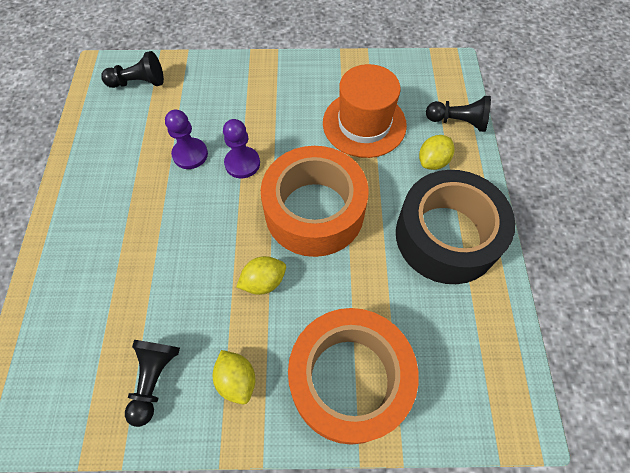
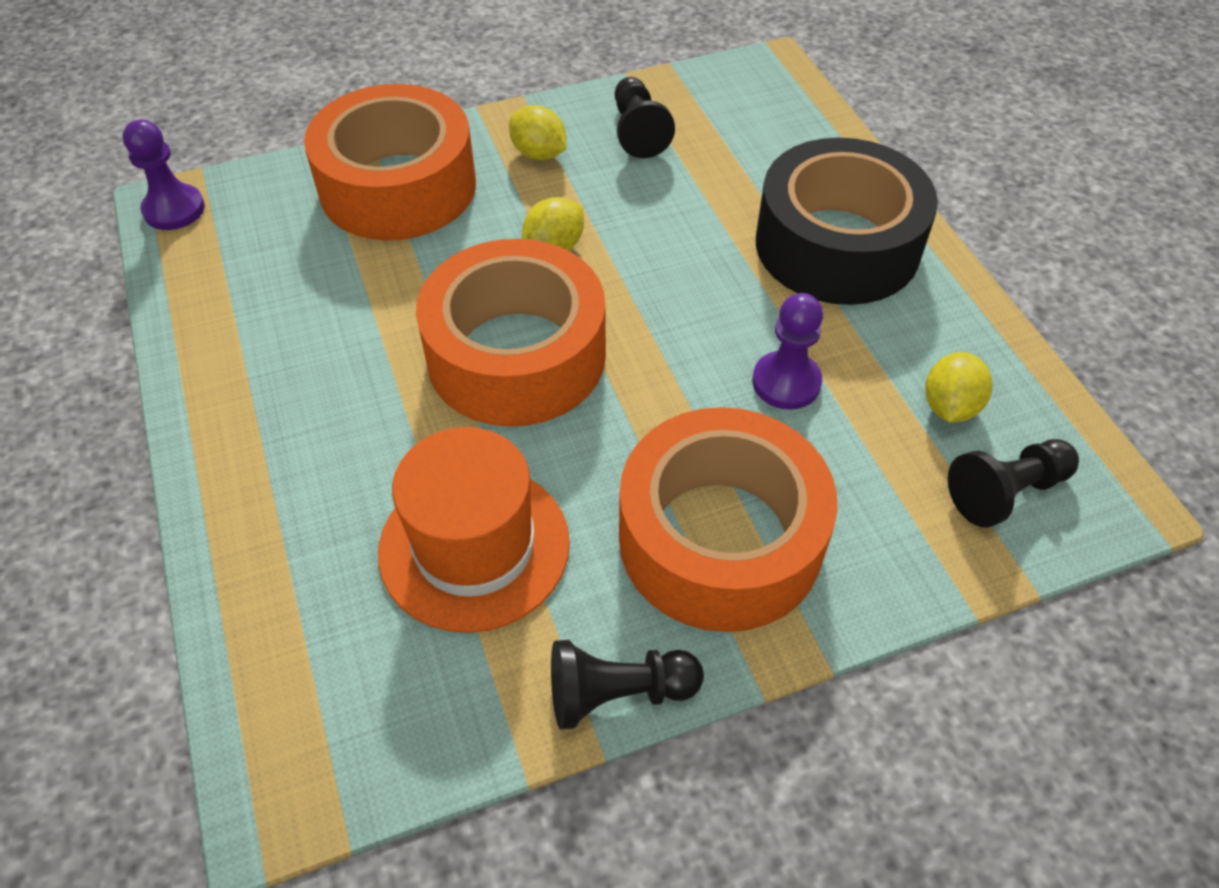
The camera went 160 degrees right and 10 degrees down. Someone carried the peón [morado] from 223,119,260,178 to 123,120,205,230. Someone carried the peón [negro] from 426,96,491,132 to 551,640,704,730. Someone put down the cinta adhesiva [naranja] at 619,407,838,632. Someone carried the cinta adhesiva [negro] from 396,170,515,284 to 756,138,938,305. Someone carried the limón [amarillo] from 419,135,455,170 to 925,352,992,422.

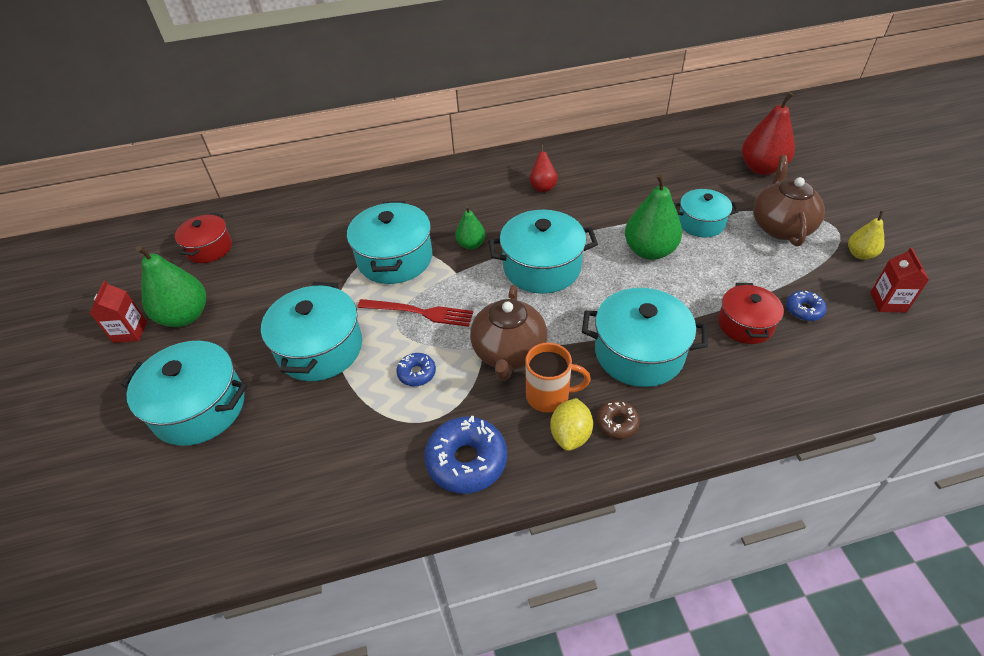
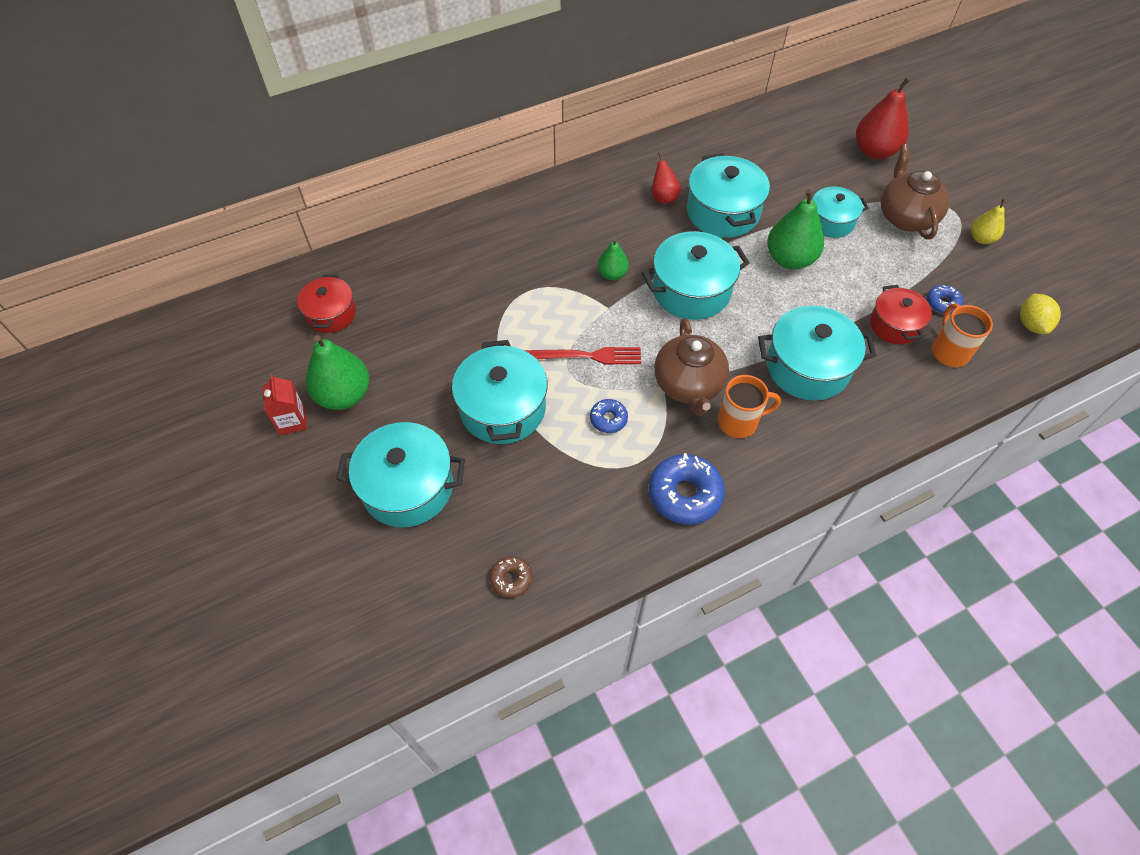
The camera went 15 degrees left and 10 degrees up. Someone carried the rosquilla [marrón] from 597,401,640,439 to 490,556,533,598. Someone carried the olla [turquesa] from 347,201,432,284 to 687,153,770,238. Someone put down the taza [naranja] at 932,303,993,367. Someone carried the limón [amarillo] from 550,398,593,451 to 1020,294,1061,334. Someone took away the cartón de leche [rojo] at 870,248,929,312.

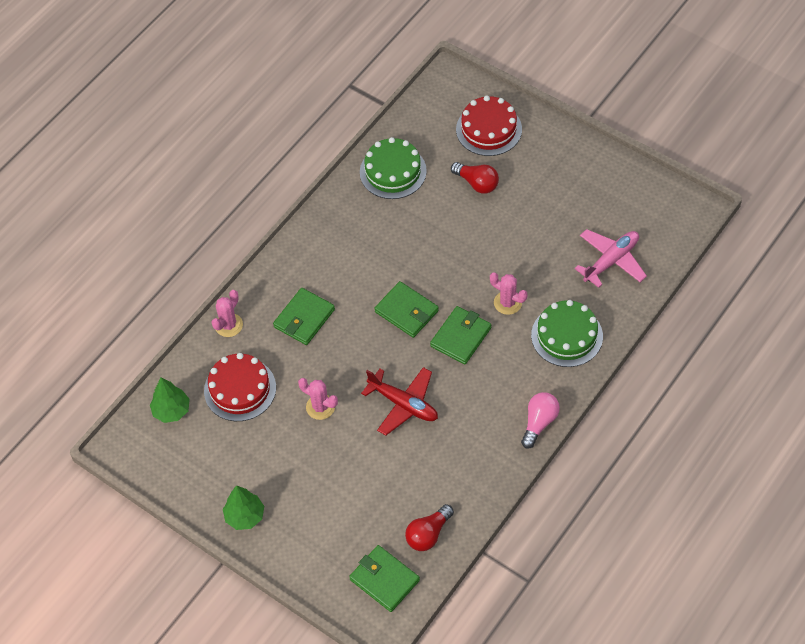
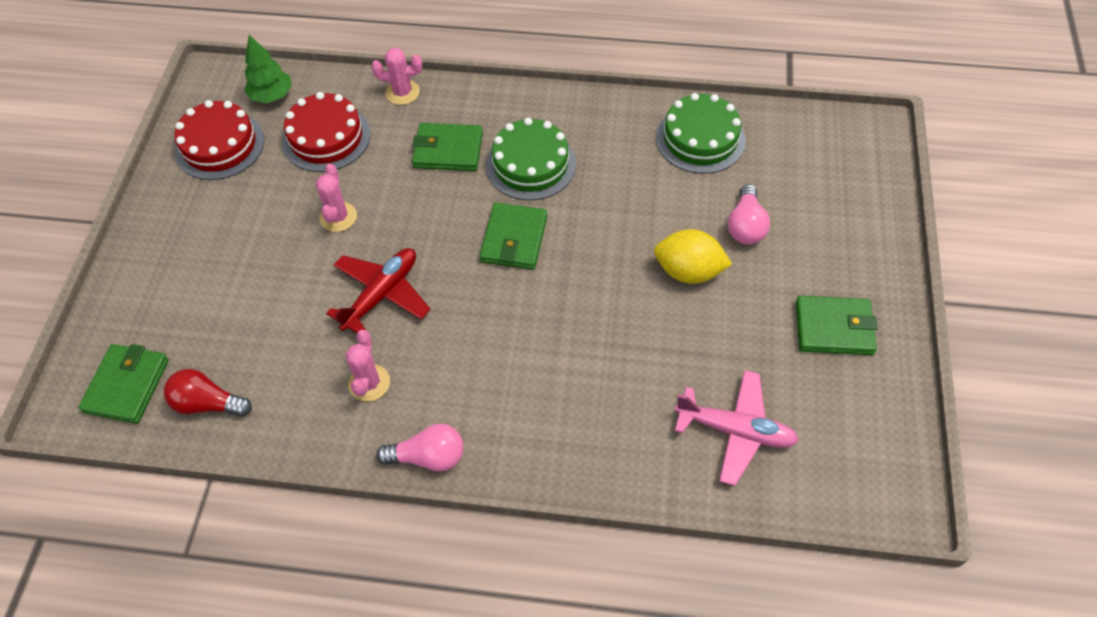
The camera went 60 degrees right and 0 degrees up. Someone carried the tarta [rojo] from 456,95,522,156 to 174,100,264,180. Someone rotated the avión [rojo] at 361,367,438,435 by 150 degrees counterclockwise. Someone carried the cactus [rosa] from 490,272,527,315 to 346,330,390,402. Someone carried the tarta [verde] from 531,300,603,367 to 486,118,576,200. Someone put down the limón [amarillo] at 654,229,732,284. Someone repainted the bombilla [rojo] at 451,162,499,193, which became the bombilla [rosa] at 728,184,770,244. Someone carried the cartera [verde] from 430,306,491,364 to 796,296,878,355. Someone took away the árbol [verde] at 223,485,264,530.

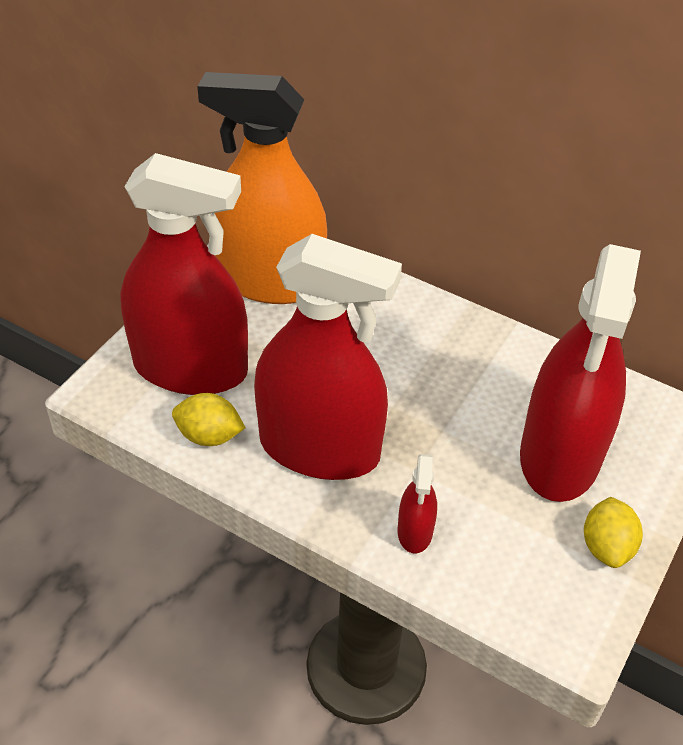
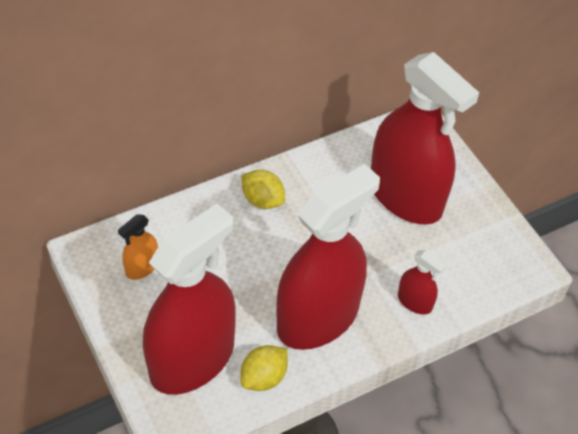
The camera went 60 degrees left and 5 degrees up. Someone scaled the pulverizador [naranja] at 197,72,327,304 by 0.41. Someone carried the limón [amarillo] from 584,497,643,568 to 241,170,285,209.

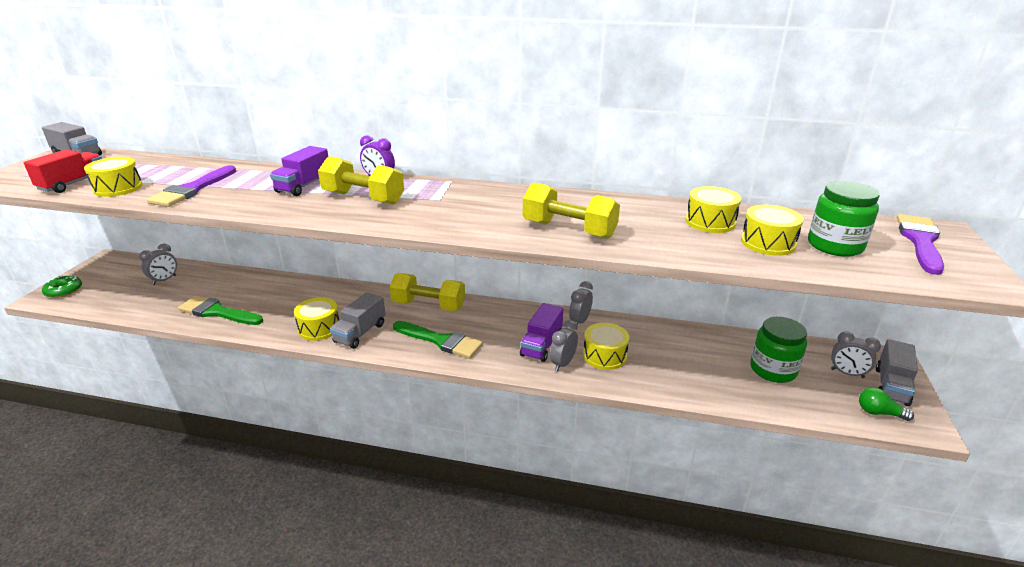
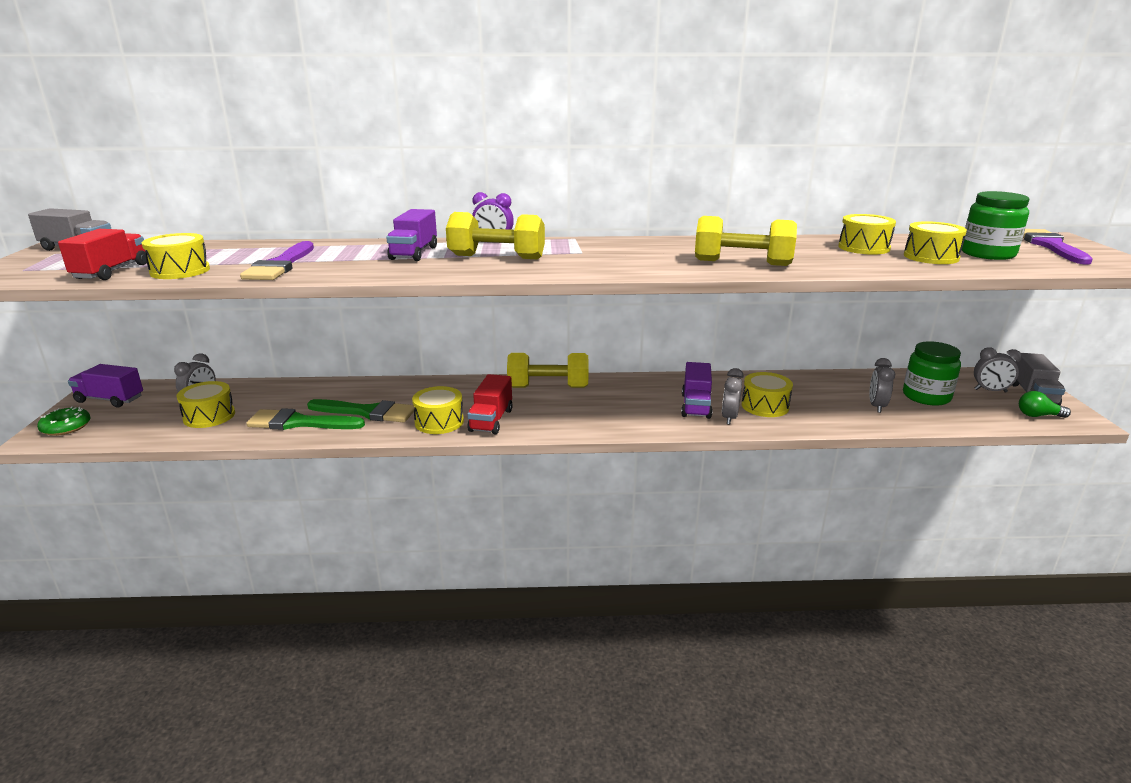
The camera went 15 degrees left and 5 degrees down. Someone put down the camión [morado] at 68,364,143,408. Someone put down the tambor [amarillo] at 176,381,235,428. Someone carried the pincel [verde] from 393,321,483,358 to 307,399,414,422. Someone repainted the camión [gris] at 330,292,386,349, which became the camión [rojo] at 467,374,513,434. Someone carried the despertador [gris] from 569,281,593,325 to 870,358,895,413.

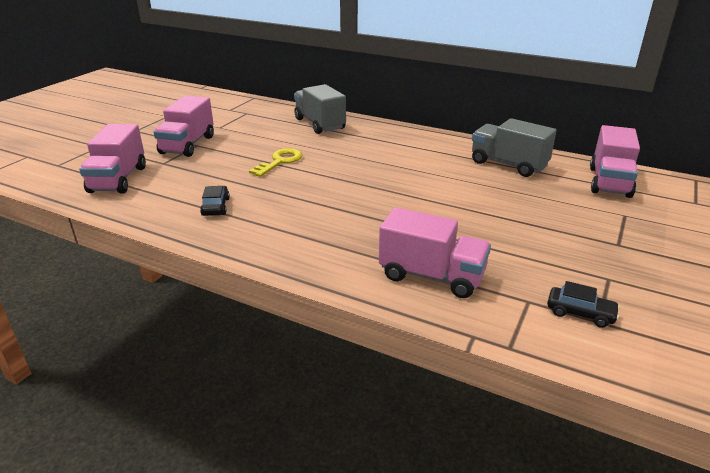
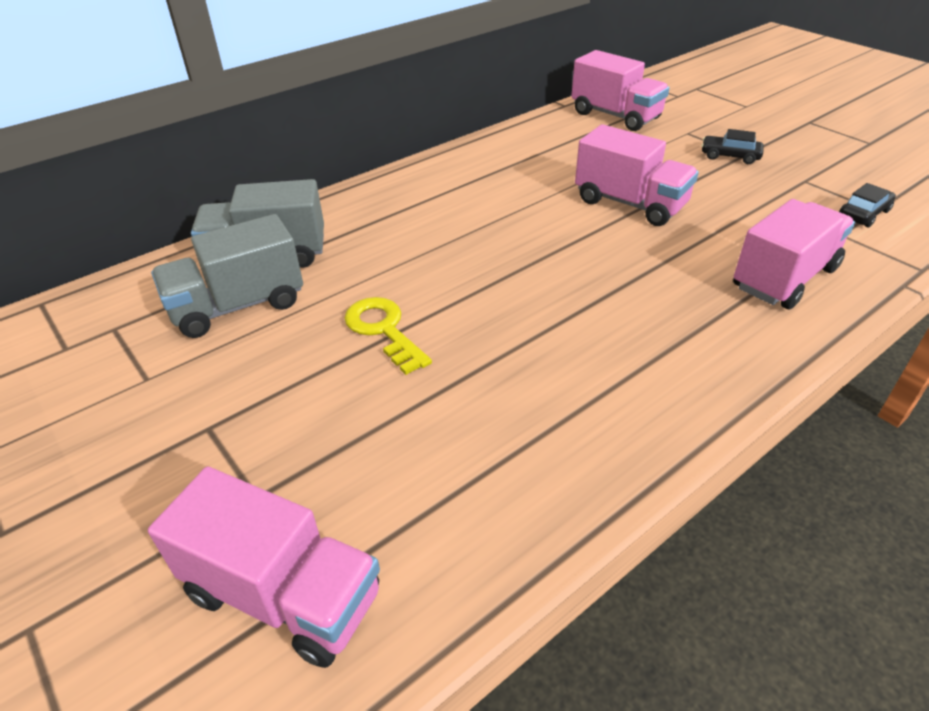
The camera went 65 degrees left and 10 degrees up. Someone carried the camión [gris] from 472,118,557,177 to 151,214,303,338. Someone carried the camión [rosa] from 154,96,214,157 to 575,124,699,226. Someone carried the coche [negro] from 200,186,230,216 to 701,129,764,164.

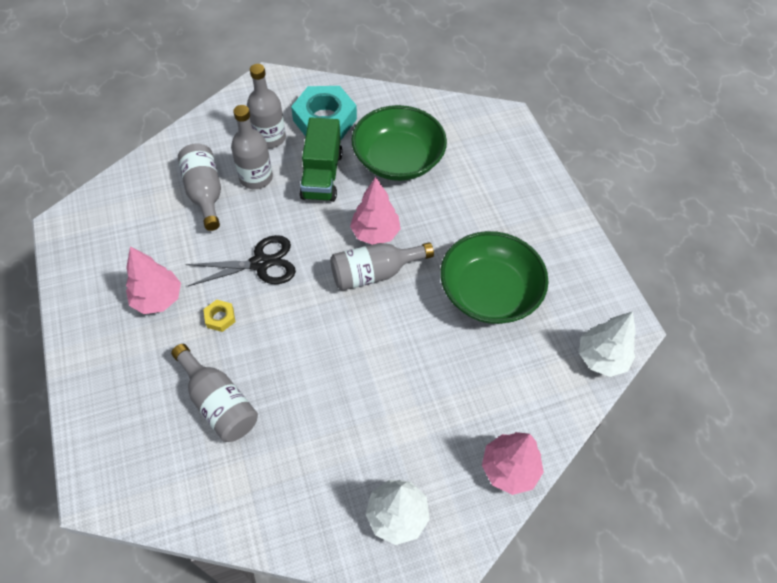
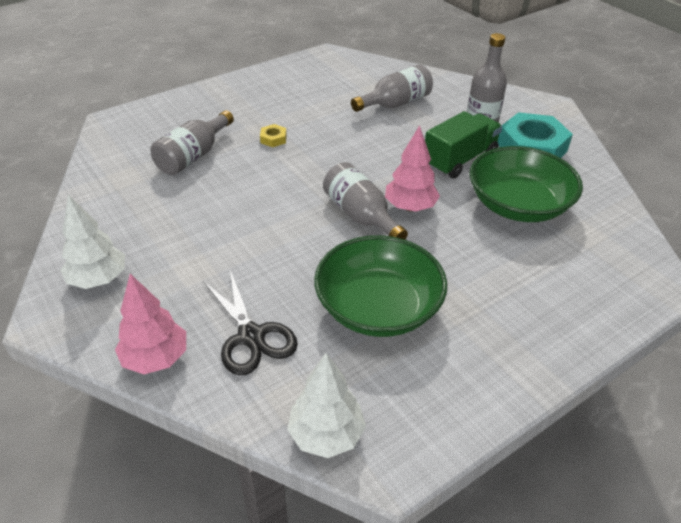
The camera went 75 degrees right and 15 degrees down. Someone carried the tijeras [negro] from 185,235,296,286 to 203,270,298,375. Someone rotated the camión [verde] at 299,117,343,202 by 150 degrees clockwise. Someone took away the árbol [rosa] at 126,247,181,314. Someone took away the botella [gris] at 231,105,273,189.

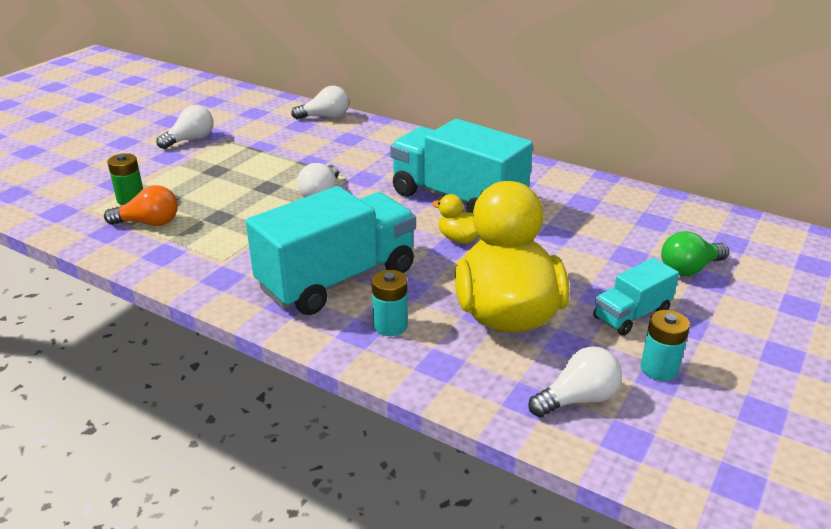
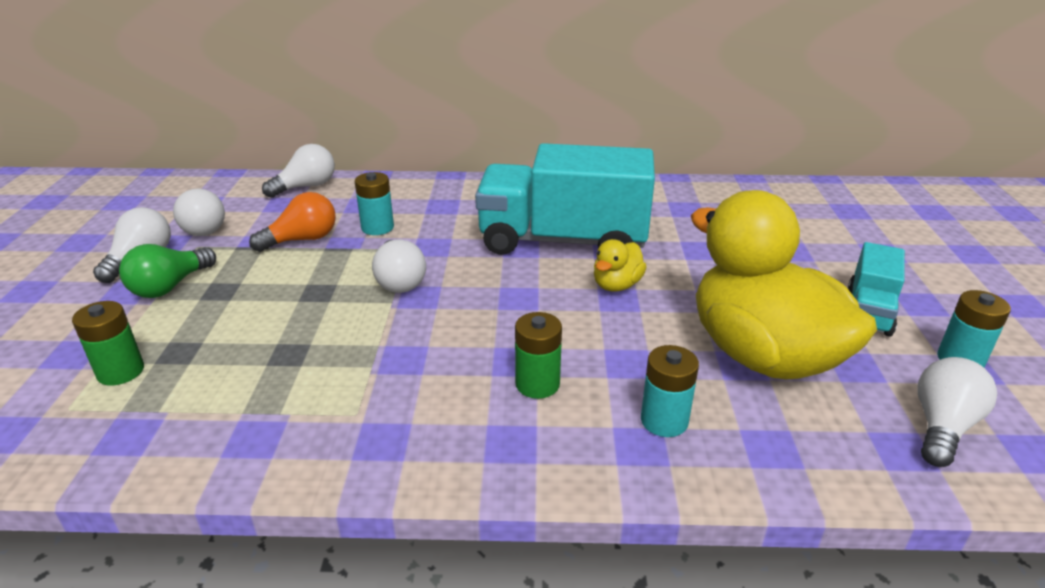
The camera went 30 degrees left and 0 degrees up. Someone carried the bombilla [verde] from 661,231,729,276 to 119,244,216,298. Someone put down the bombilla [blanco] at 173,189,225,236. Someone carried the bombilla [naranja] from 104,185,178,226 to 249,192,336,252. Someone put down the pila [turquesa] at 355,172,394,235. Someone swapped the camión [turquesa] at 246,186,416,315 for the pila [verde] at 515,312,562,399. Someone rotated the pato [amarillo] at 432,194,479,243 by 60 degrees counterclockwise.

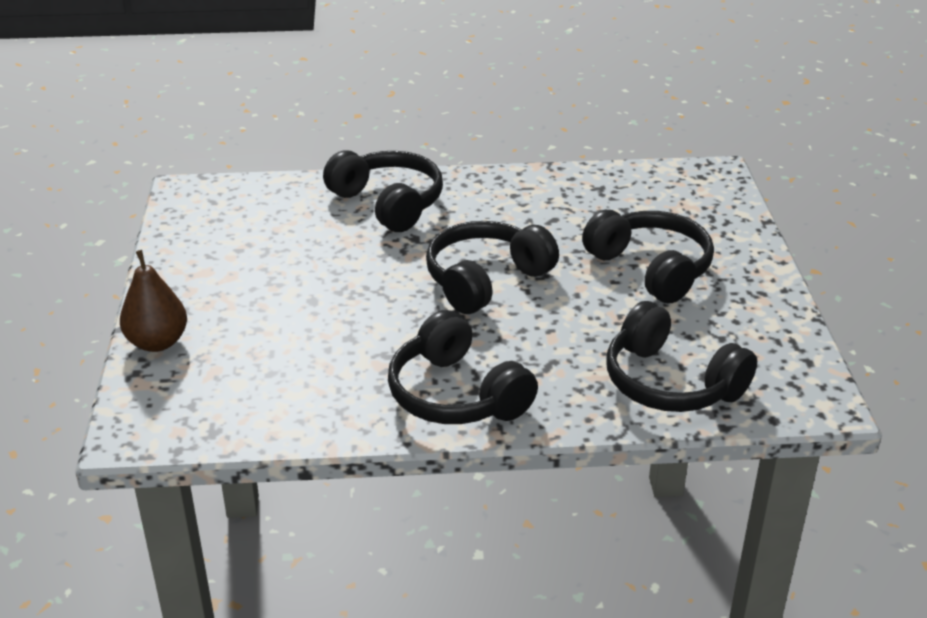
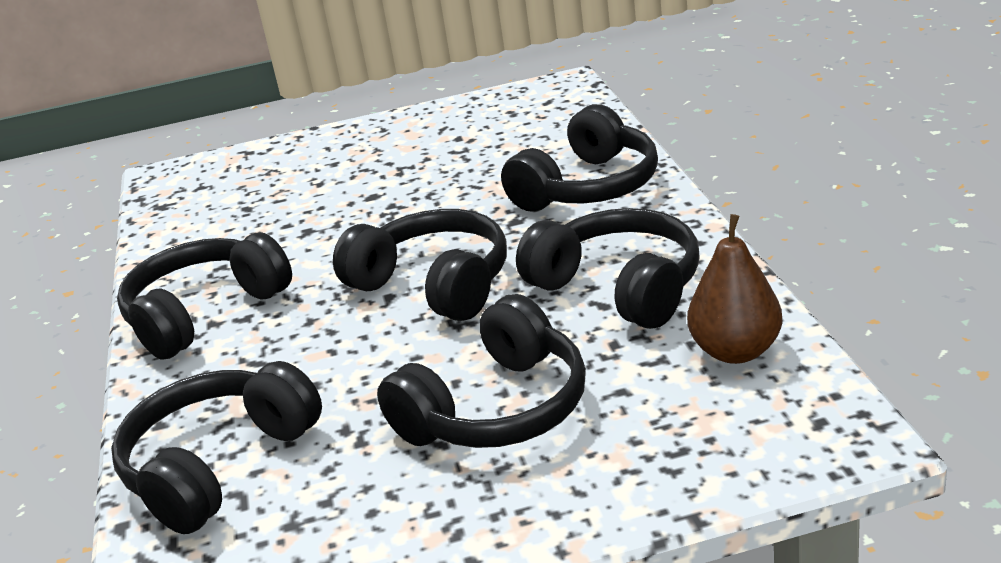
The camera went 85 degrees right and 5 degrees down. Someone put down the auriculares [negro] at 516,208,700,329. Someone carried the pera [marrón] from 120,250,187,352 to 687,214,783,364.

